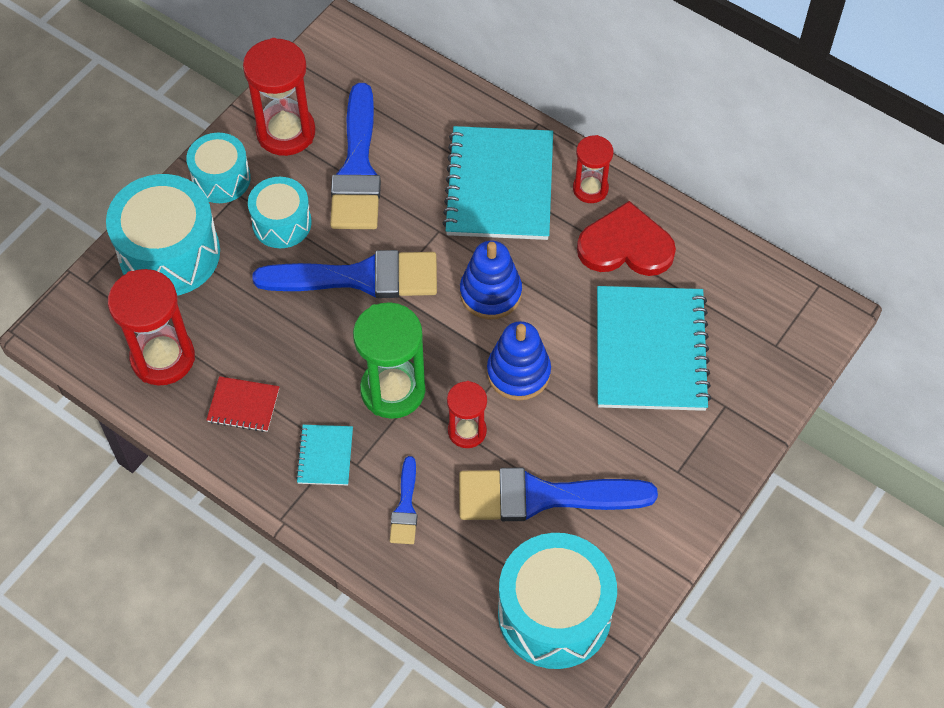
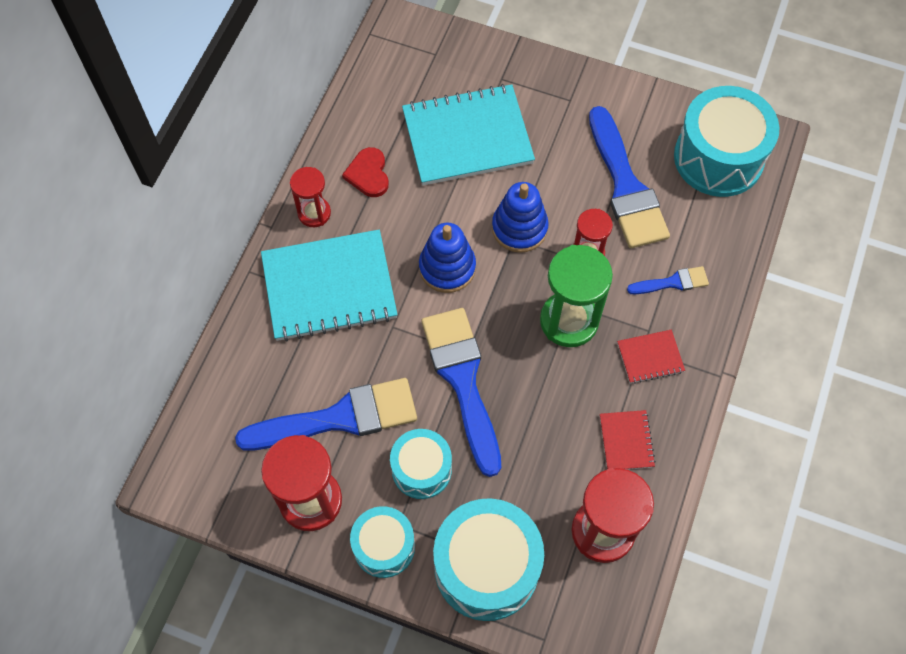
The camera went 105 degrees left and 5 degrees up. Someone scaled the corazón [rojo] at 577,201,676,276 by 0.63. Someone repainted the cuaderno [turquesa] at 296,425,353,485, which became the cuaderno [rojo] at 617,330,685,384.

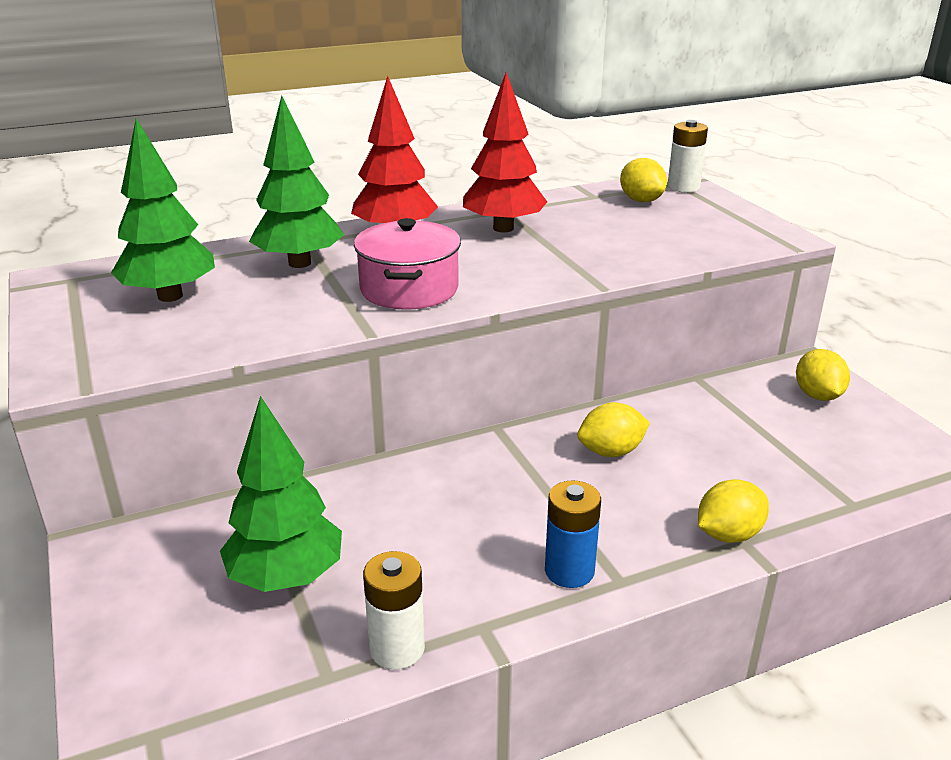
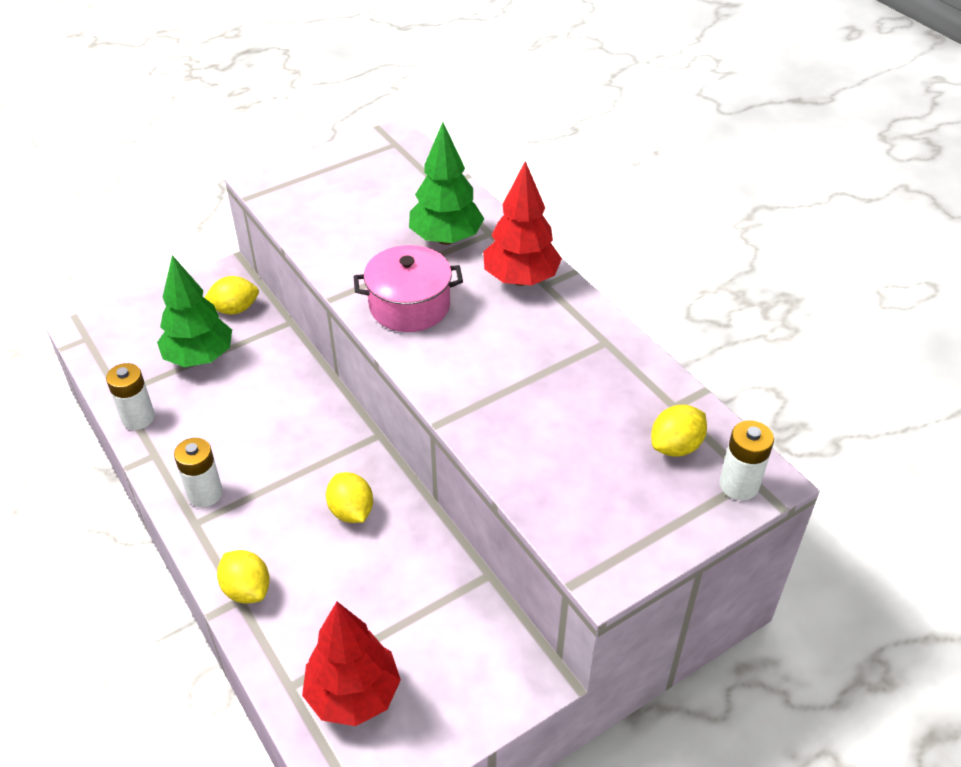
The camera went 80 degrees right and 15 degrees up. Someone repainted the pila [azul] at 545,480,601,588, which became the pila [blanco] at 174,438,223,507. Someone carried the limón [amarillo] from 796,349,850,401 to 204,276,259,314. Someone carried the árbol [rojo] from 463,72,547,232 to 302,602,401,726. Someone took away the árbol [verde] at 111,118,215,302.

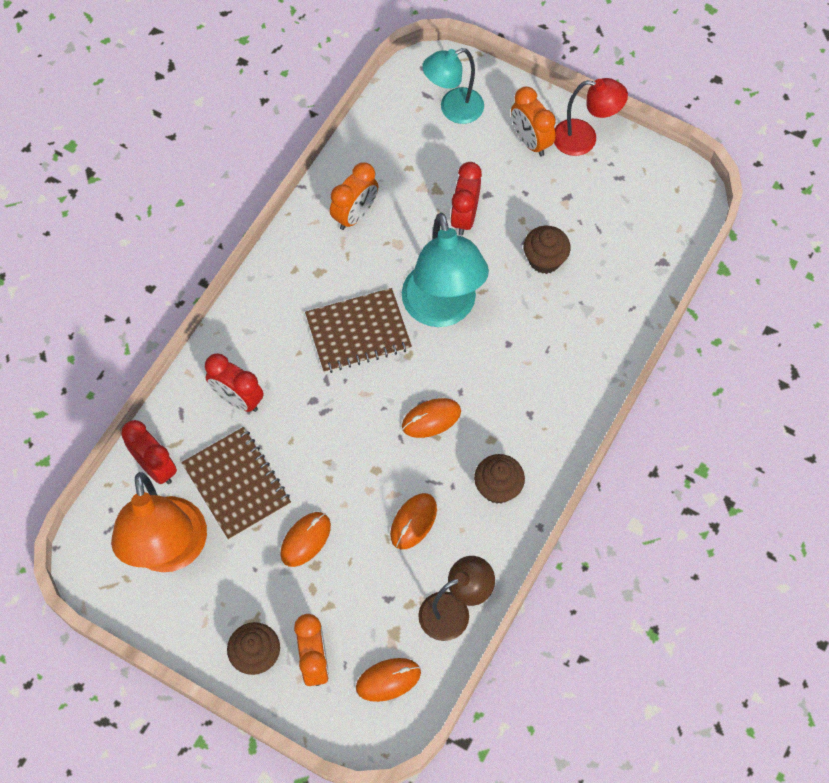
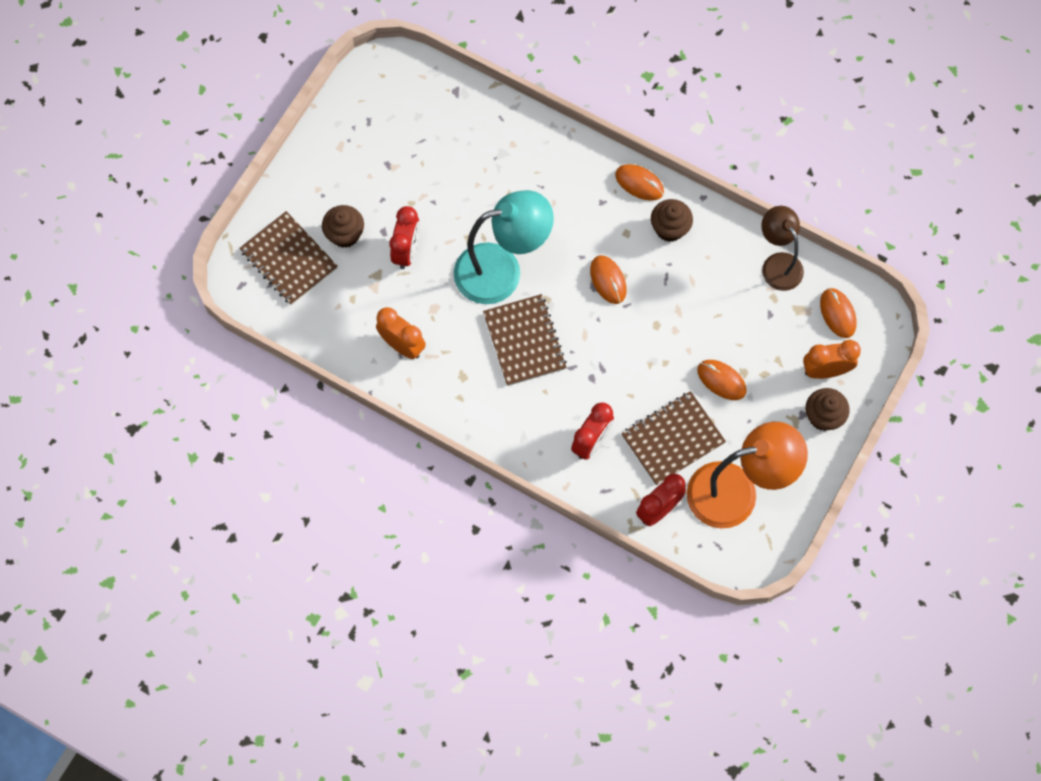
The camera went 90 degrees left and 5 degrees up. Someone swapped the lámpara [turquesa] at 422,48,484,124 for the cuaderno [marrón] at 239,211,338,305. Someone carried the magdalena [marrón] from 523,226,571,274 to 322,205,364,248. Someone rotated the despertador [rojo] at 450,162,482,235 by 90 degrees counterclockwise. Someone carried the ratón [naranja] from 390,493,437,550 to 615,164,664,201. Someone took away the despertador [naranja] at 511,87,556,157. Someone took away the lámpara [rojo] at 554,78,628,156.

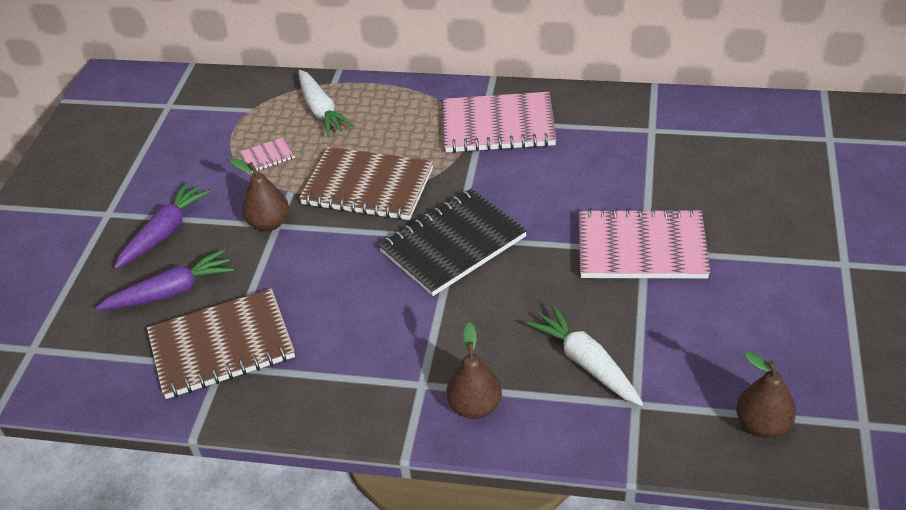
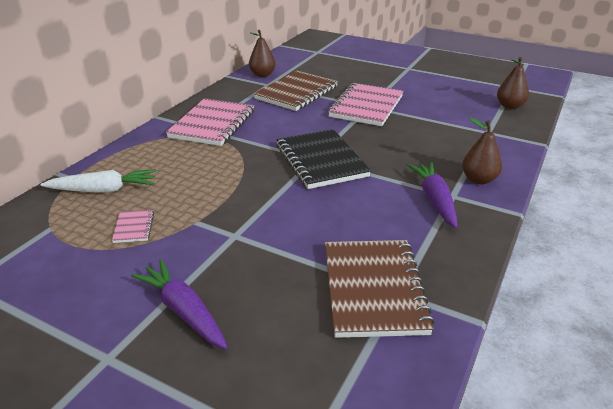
The camera went 75 degrees left and 10 degrees down. Someone carried the pera [marrón] from 230,158,289,231 to 249,30,276,77. Someone carried the cuaderno [marrón] from 299,147,433,220 to 253,71,338,111. Someone carried the zanahoria [morado] from 96,249,234,310 to 407,162,458,228. Someone took away the zanahoria [blanco] at 526,305,643,406.

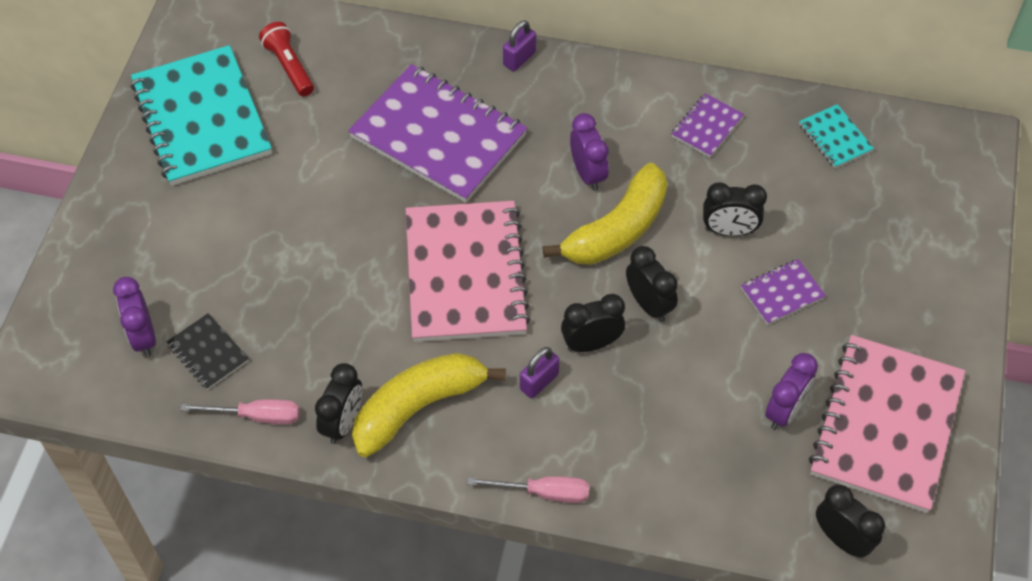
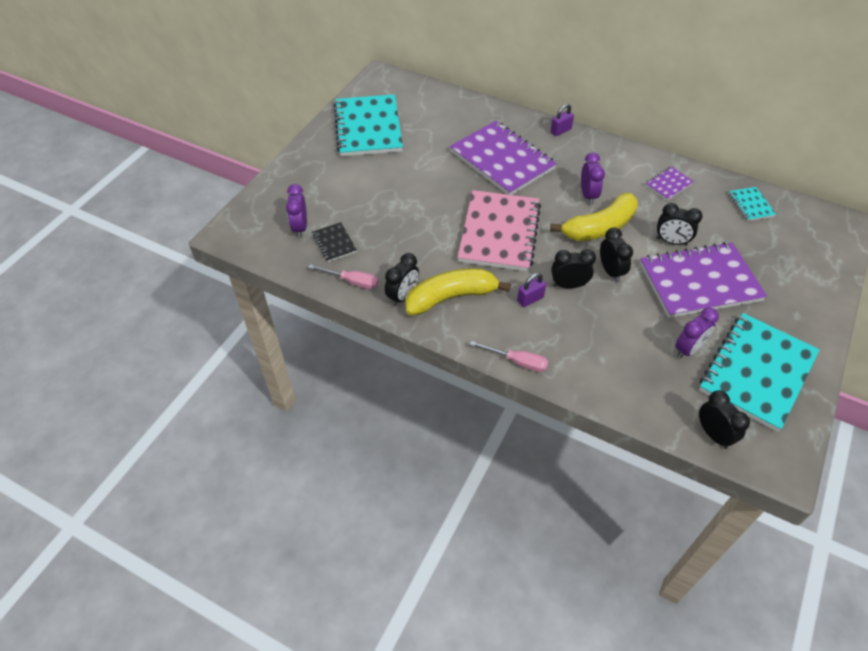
The camera went 15 degrees right and 5 degrees down. Someone scaled the cuaderno [morado] at 741,259,826,325 by 2.26. Someone repainted the cuaderno [rosa] at 809,335,965,513, which became the cuaderno [turquesa] at 699,313,820,432. Someone took away the lámpara de mano [rojo] at 259,22,314,96.

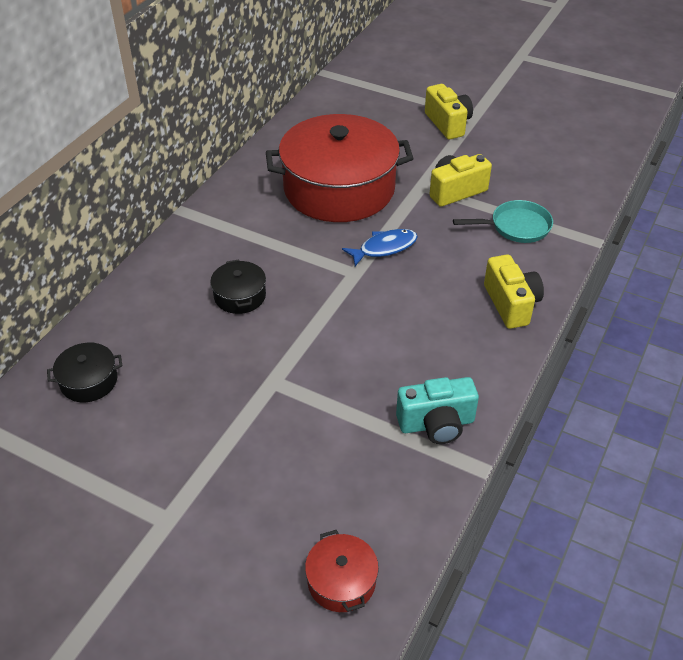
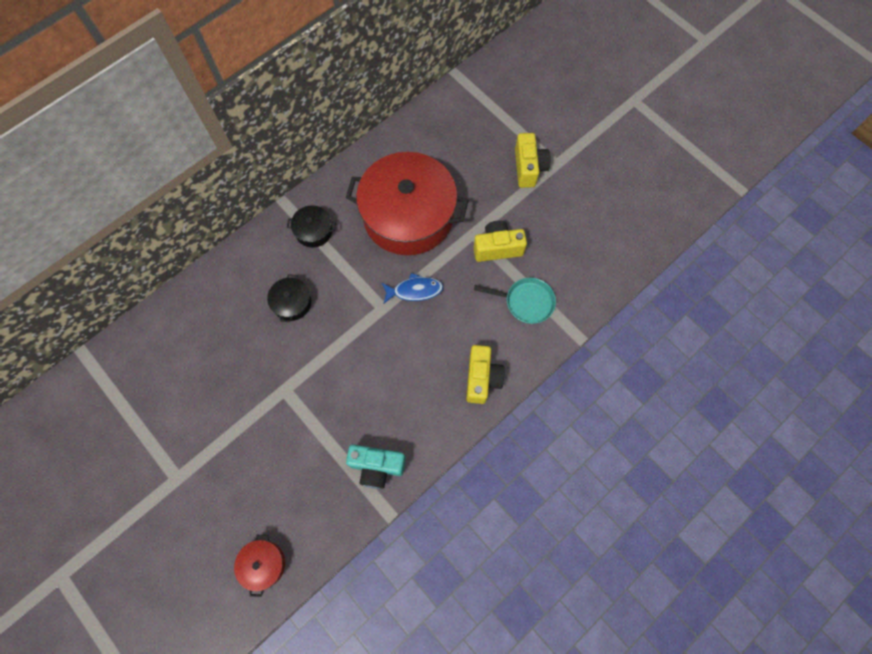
The camera went 20 degrees right and 25 degrees up. Someone carried the olla [negro] from 47,343,122,402 to 287,205,336,248.

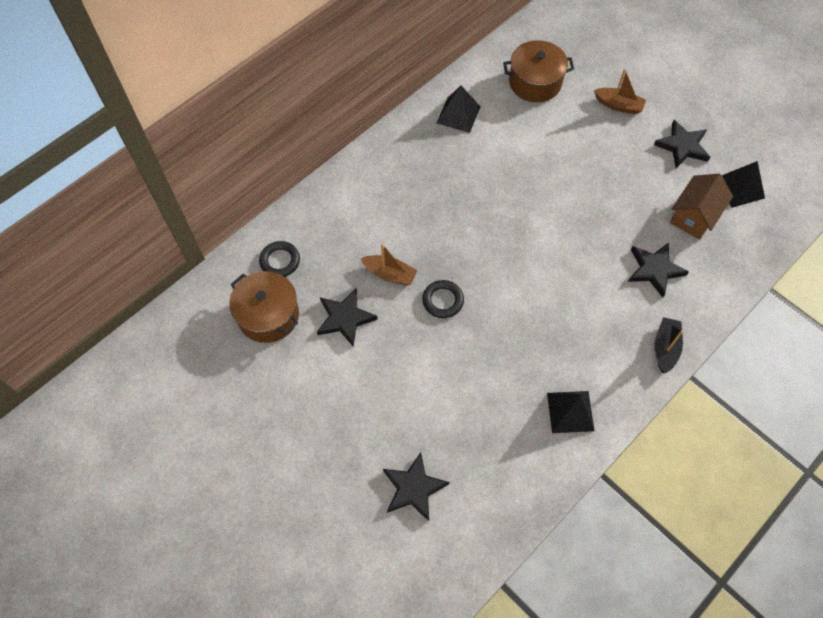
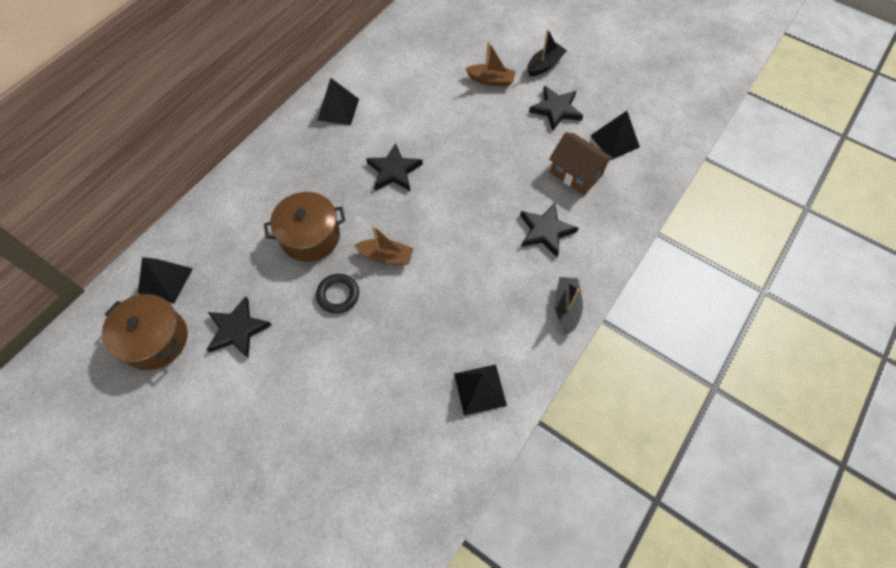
The camera went 10 degrees left and 0 degrees up. Someone swapped the anillo [negro] at 259,241,300,277 for the pirámide [negro] at 138,257,193,303. Someone carried the olla [marrón] from 503,40,574,102 to 264,192,345,262. Someone carried the barco [marrón] from 361,244,418,285 to 354,226,413,265. Someone carried the estrella [negro] from 383,452,450,521 to 366,143,423,191. Someone put down the barco [negro] at 528,29,567,76. Someone rotated the casa [marrón] at 670,174,733,240 by 75 degrees counterclockwise.

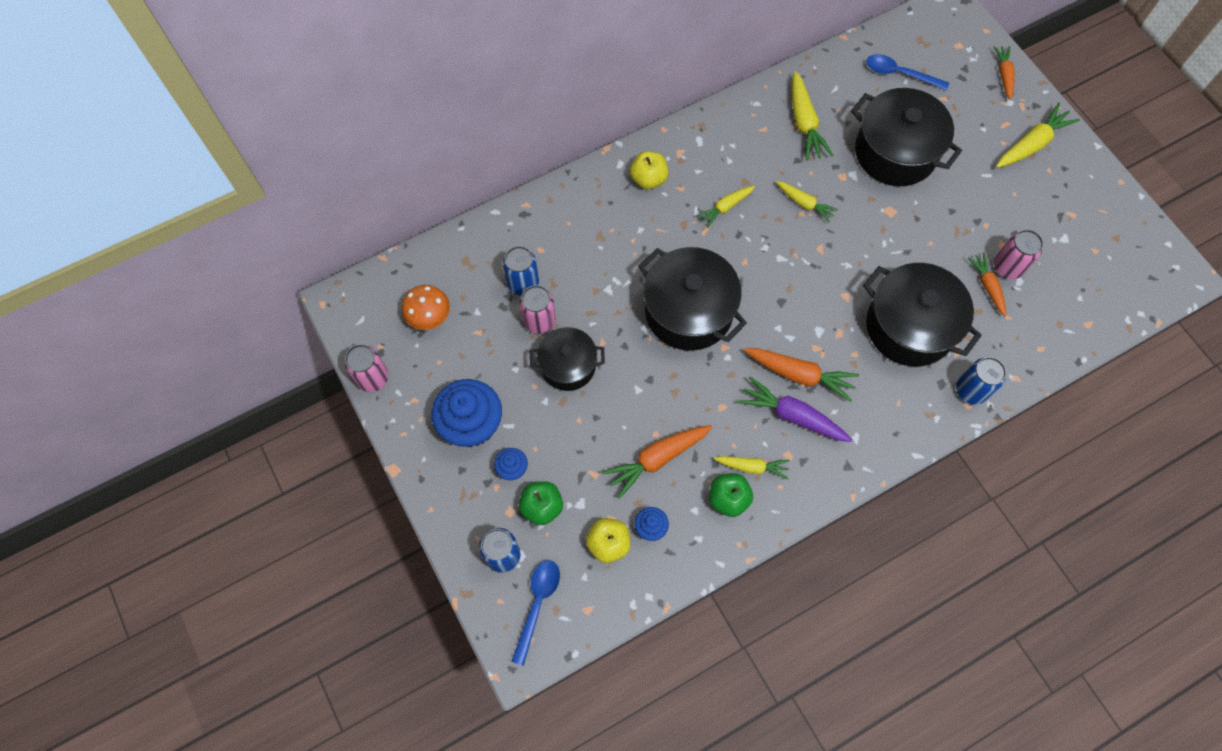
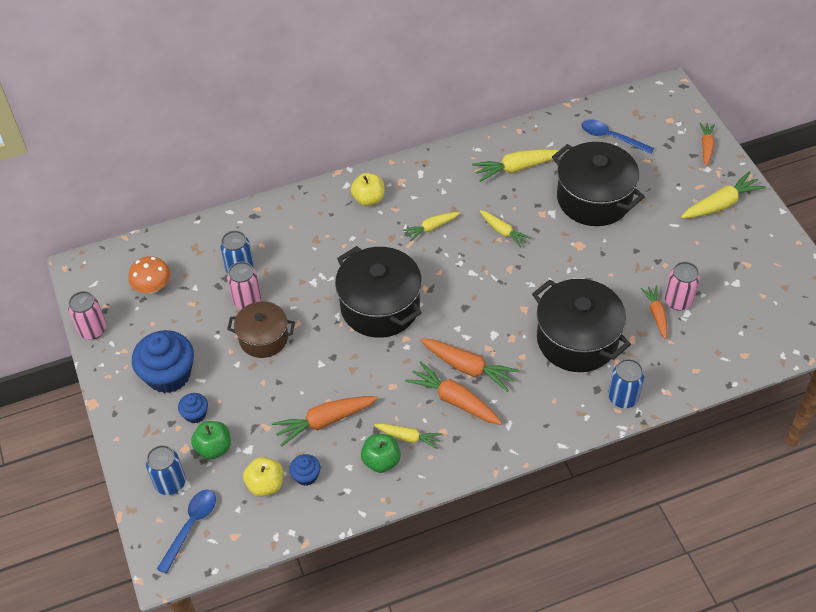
The camera went 10 degrees right and 15 degrees down. Someone repainted the olla [negro] at 530,327,605,391, which became the olla [marrón] at 227,301,295,358. Someone repainted the zanahoria [morado] at 738,376,852,442, which became the zanahoria [naranja] at 405,361,502,425. Someone rotated the zanahoria [amarillo] at 792,71,833,161 by 75 degrees clockwise.

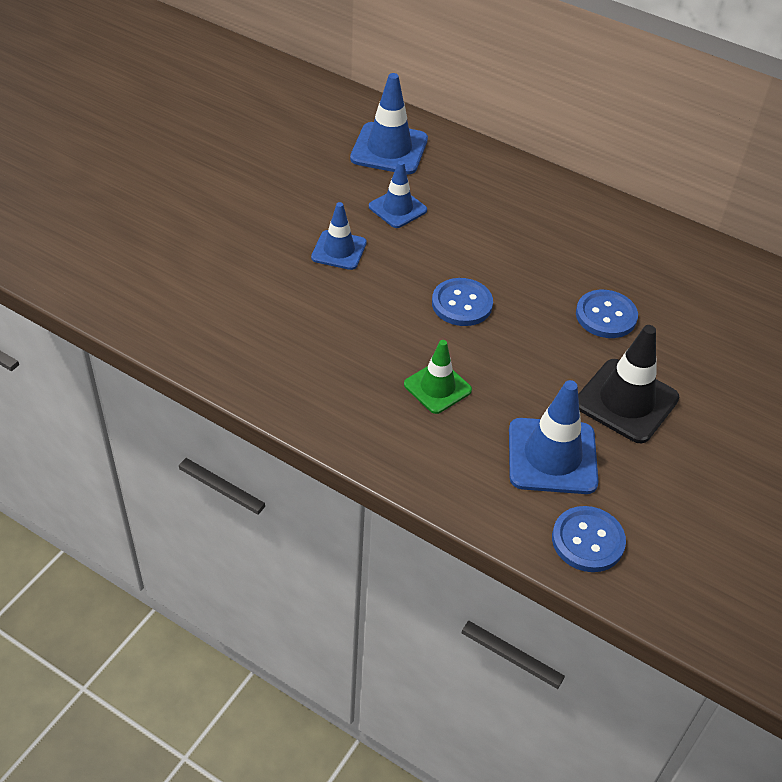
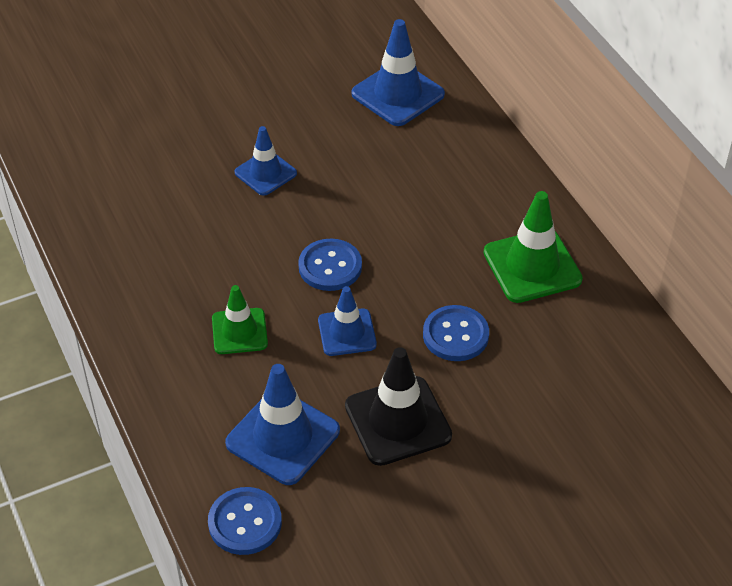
The camera went 35 degrees right and 0 degrees up. Someone carried the cono de tráfico [azul] from 369,161,427,228 to 318,286,377,356. Someone put down the cono de tráfico [verde] at 483,191,583,303.

